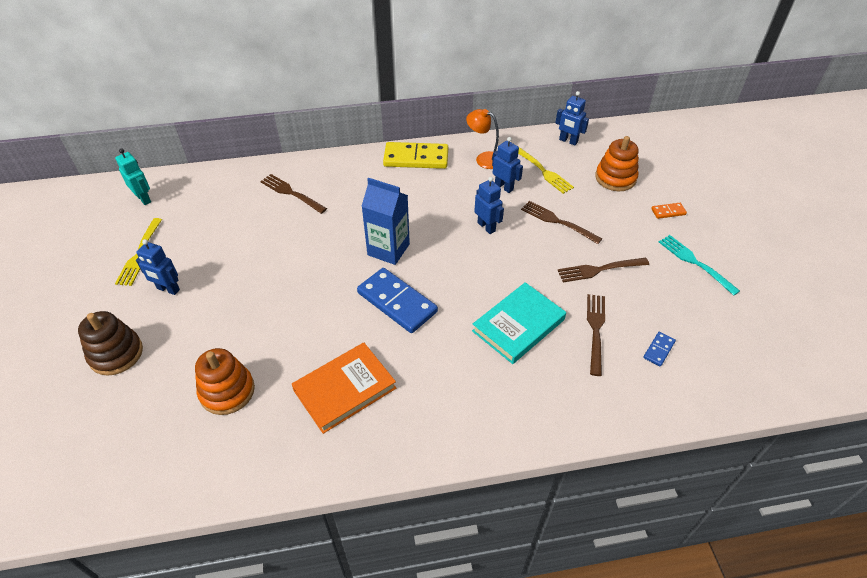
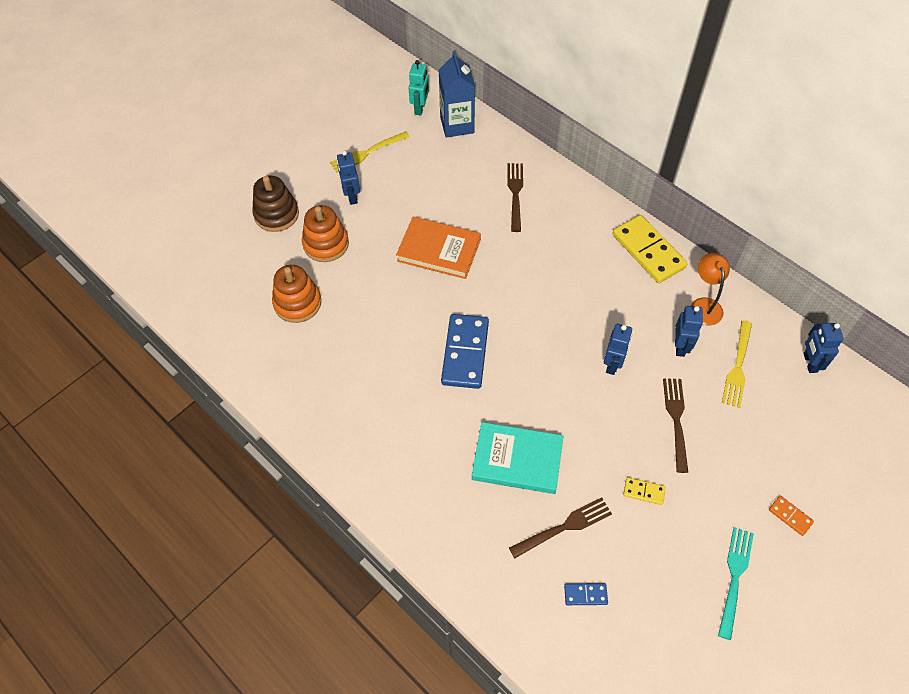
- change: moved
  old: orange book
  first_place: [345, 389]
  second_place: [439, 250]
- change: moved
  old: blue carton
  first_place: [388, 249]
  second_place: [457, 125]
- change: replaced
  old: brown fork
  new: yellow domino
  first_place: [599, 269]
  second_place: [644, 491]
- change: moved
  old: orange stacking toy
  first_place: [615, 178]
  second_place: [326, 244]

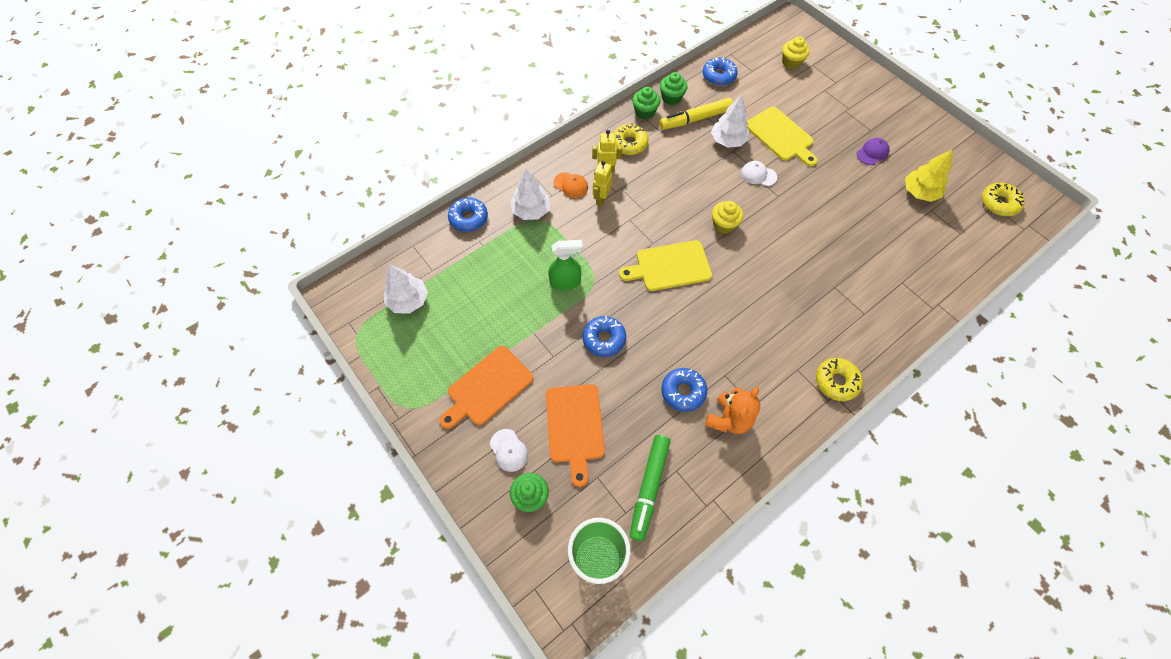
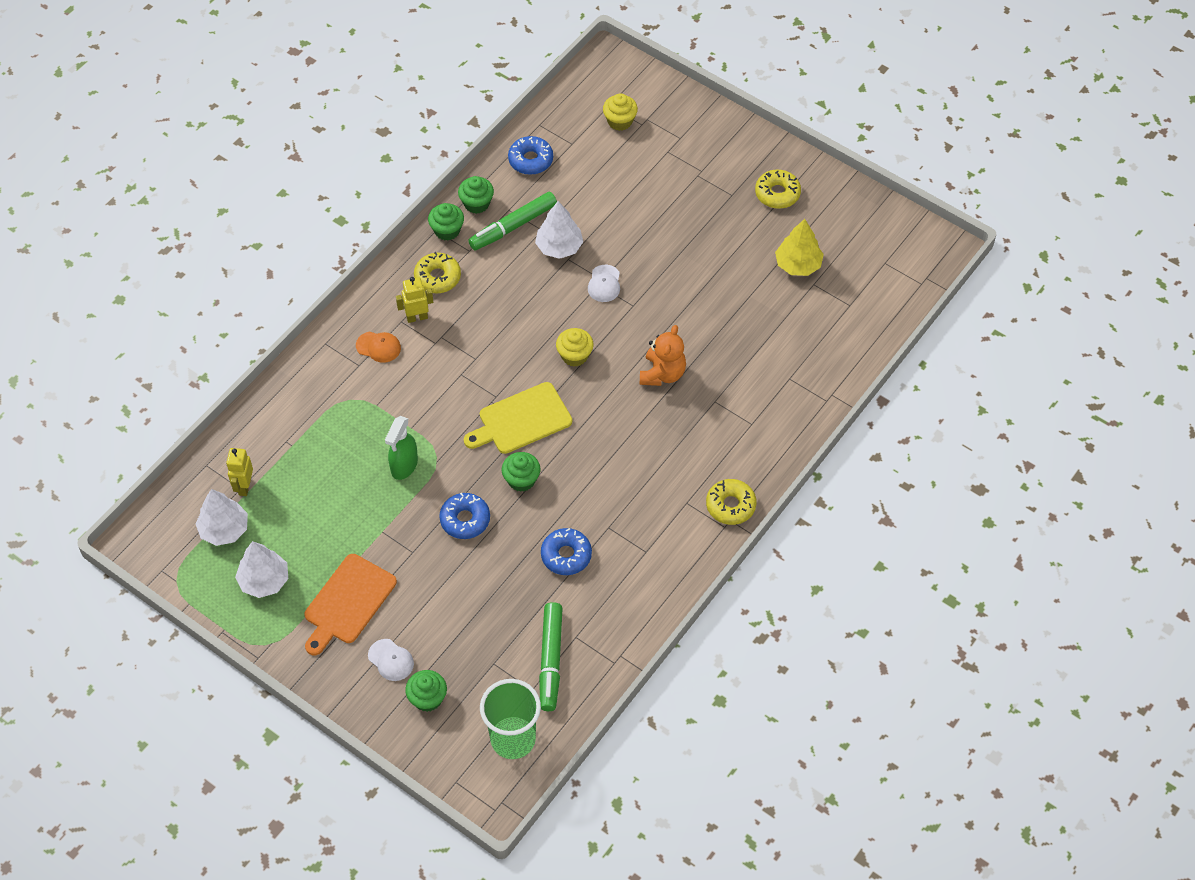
- change: removed
  old: blue donut
  first_place: [468, 218]
- change: moved
  old: white tree
  first_place: [531, 210]
  second_place: [264, 580]
- change: removed
  old: orange cutting board
  first_place: [575, 427]
- change: turned
  old: green spray bottle
  first_place: [565, 282]
  second_place: [404, 466]
  degrees: 135
- change: moved
  old: yellow robot
  first_place: [601, 199]
  second_place: [244, 486]
- change: recoloured
  old: yellow marker
  new: green marker
  first_place: [696, 119]
  second_place: [513, 226]
- change: moved
  old: orange teddy bear
  first_place: [729, 419]
  second_place: [662, 374]
- change: turned
  old: white cap
  first_place: [758, 175]
  second_place: [604, 284]
  degrees: -90
- change: removed
  old: yellow cutting board
  first_place: [781, 136]
- change: removed
  old: purple cap
  first_place: [872, 153]
- change: moved
  old: yellow donut
  first_place: [999, 203]
  second_place: [777, 193]
- change: added
  new: green cupcake
  second_place: [521, 480]

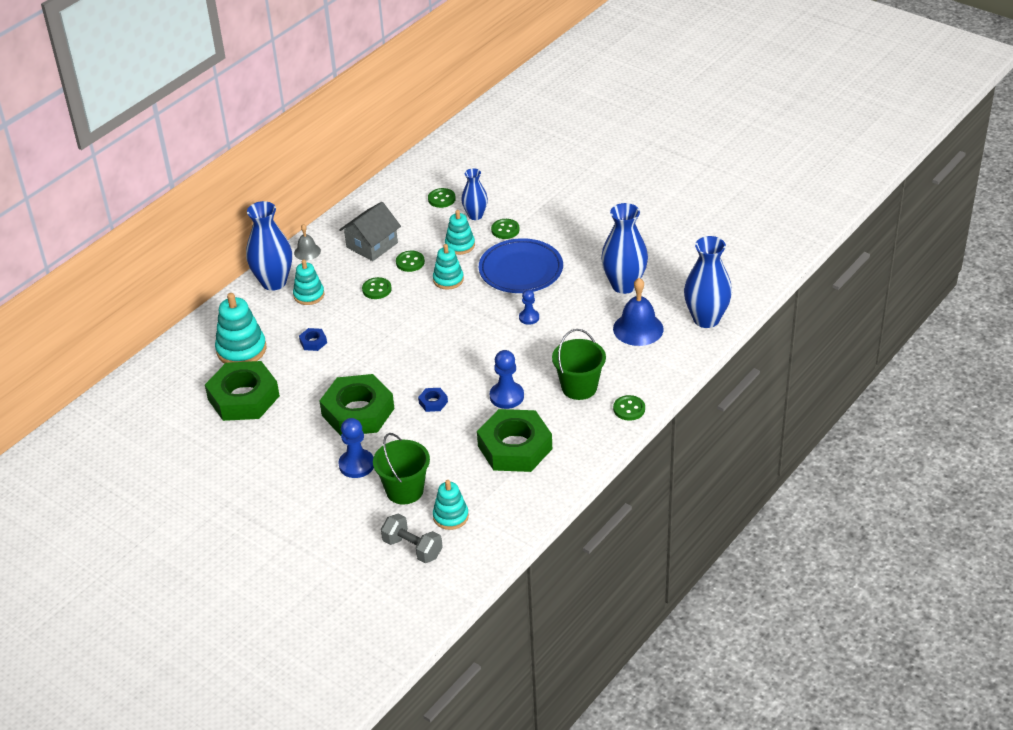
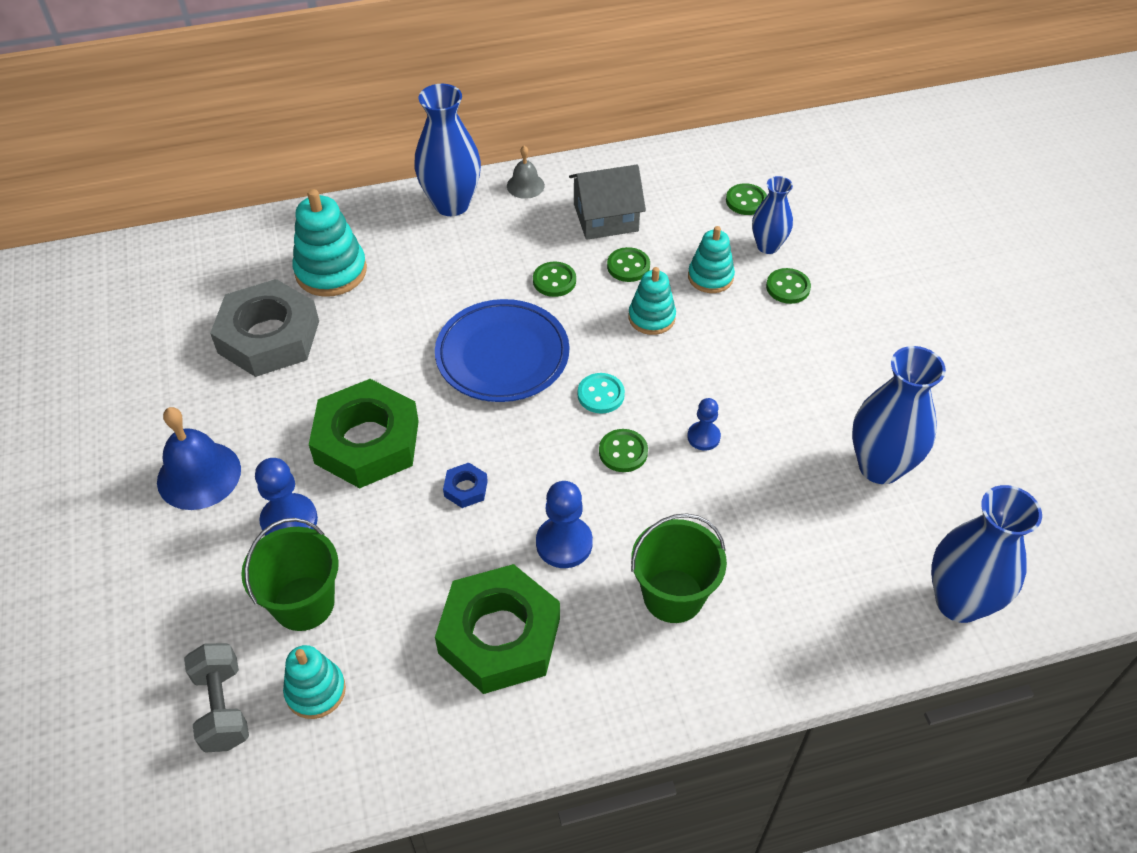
- change: recoloured
  old: green nut
  new: grey nut
  first_place: [243, 397]
  second_place: [269, 337]
- change: removed
  old: turquoise stacking toy
  first_place: [309, 295]
- change: removed
  old: blue nut
  first_place: [313, 342]
- change: moved
  old: blue plate
  first_place: [521, 270]
  second_place: [502, 355]
- change: moved
  old: blue bell
  first_place: [638, 329]
  second_place: [199, 475]
- change: moved
  old: green button
  first_place: [629, 409]
  second_place: [623, 452]
- change: added
  new: turquoise button
  second_place: [601, 394]

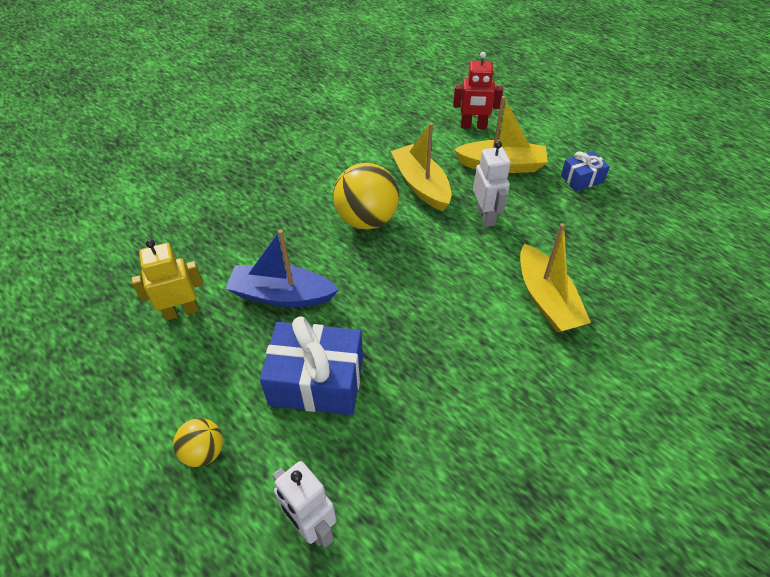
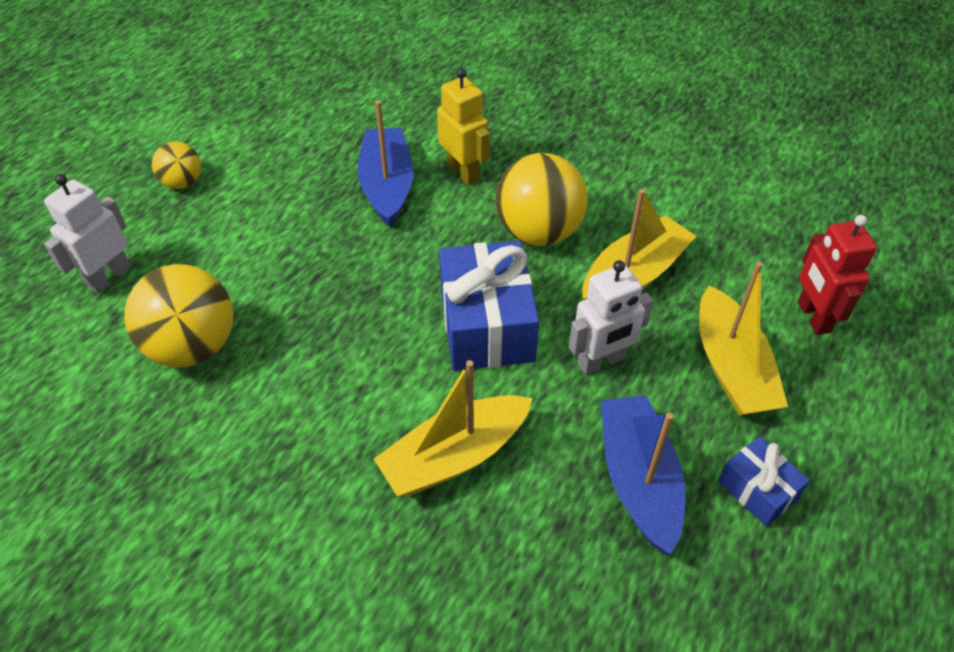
- change: moved
  old: yellow robot
  first_place: [181, 311]
  second_place: [463, 172]
- change: moved
  old: blue gift
  first_place: [317, 381]
  second_place: [487, 325]
- change: added
  new: yellow ball
  second_place: [192, 346]
- change: added
  new: blue boat
  second_place: [638, 480]

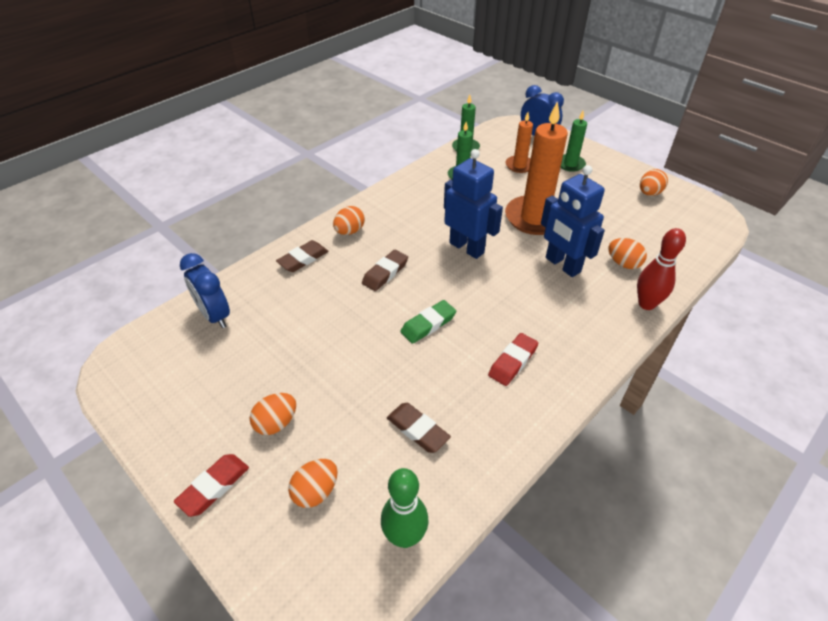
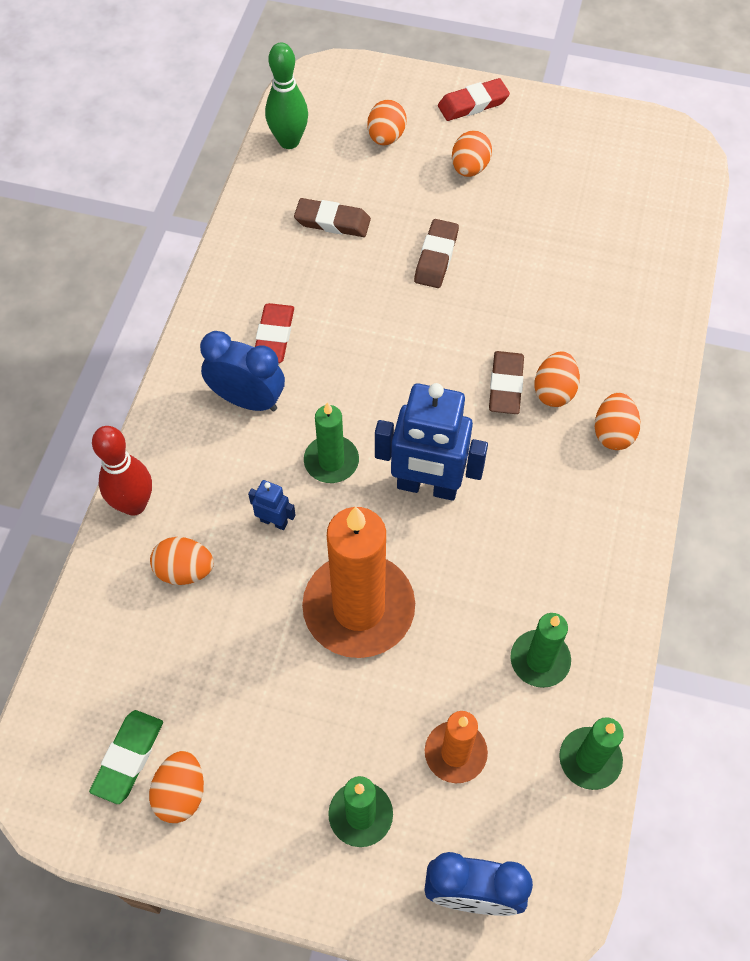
- change: turned
  old: red eraser
  first_place: [214, 487]
  second_place: [473, 104]
  degrees: 60
- change: moved
  old: blue clock
  first_place: [215, 315]
  second_place: [247, 400]
- change: moved
  old: brown eraser
  first_place: [303, 259]
  second_place: [436, 257]
- change: moved
  old: green eraser
  first_place: [428, 324]
  second_place: [128, 758]
- change: resized
  old: blue robot
  first_place: [562, 265]
  second_place: [274, 521]
  factor: 0.44
- change: added
  new: green candle
  second_place: [331, 461]
- change: added
  new: orange egg
  second_place: [554, 391]

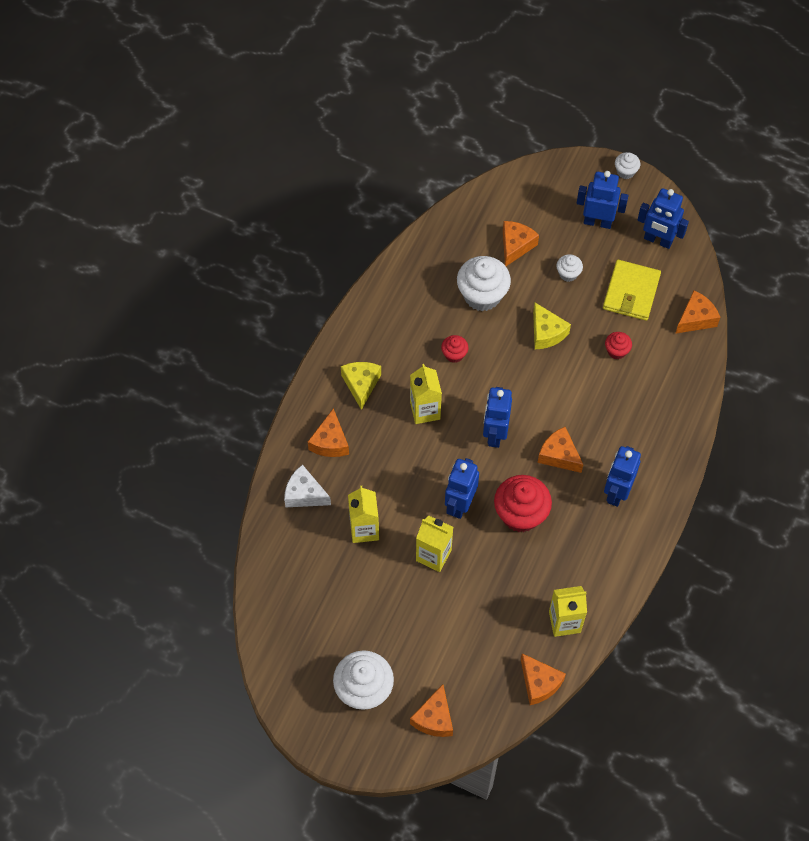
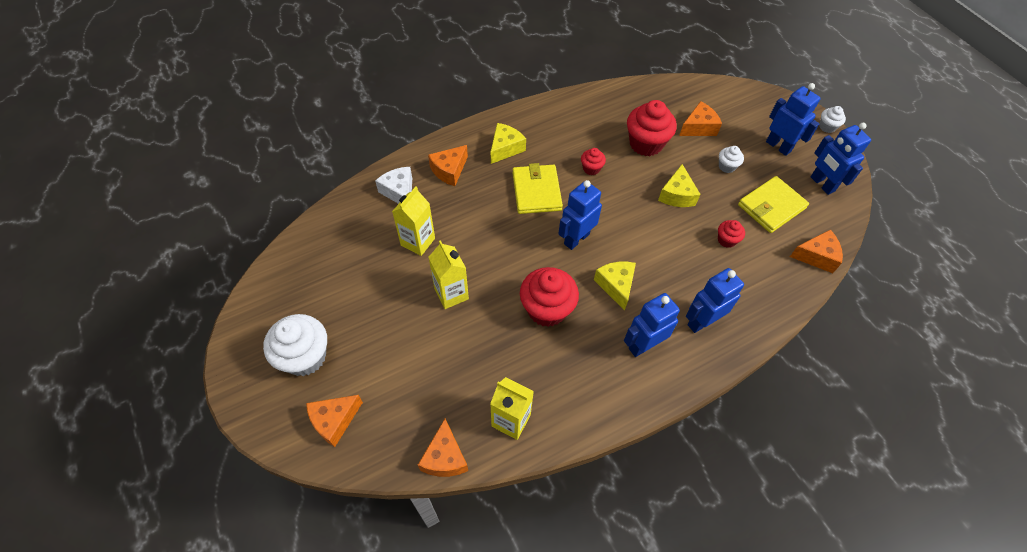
- change: replaced
  old: yellow carton
  new: yellow wallet
  first_place: [425, 410]
  second_place: [536, 191]
- change: moved
  old: blue robot
  first_place: [460, 504]
  second_place: [701, 321]
- change: recoloured
  old: white cupcake
  new: red cupcake
  first_place: [482, 295]
  second_place: [646, 144]
- change: recoloured
  old: orange cheese
  new: yellow cheese
  first_place: [559, 455]
  second_place: [616, 286]

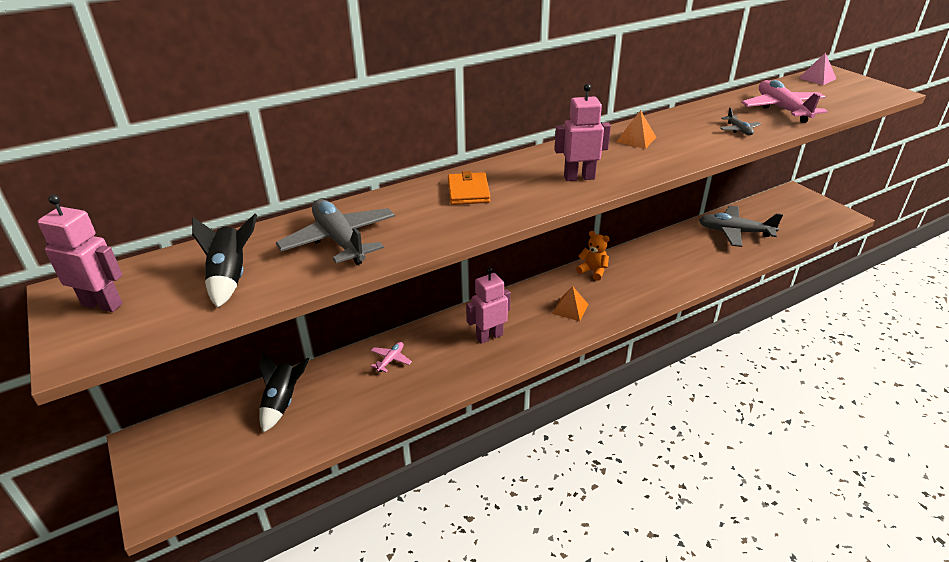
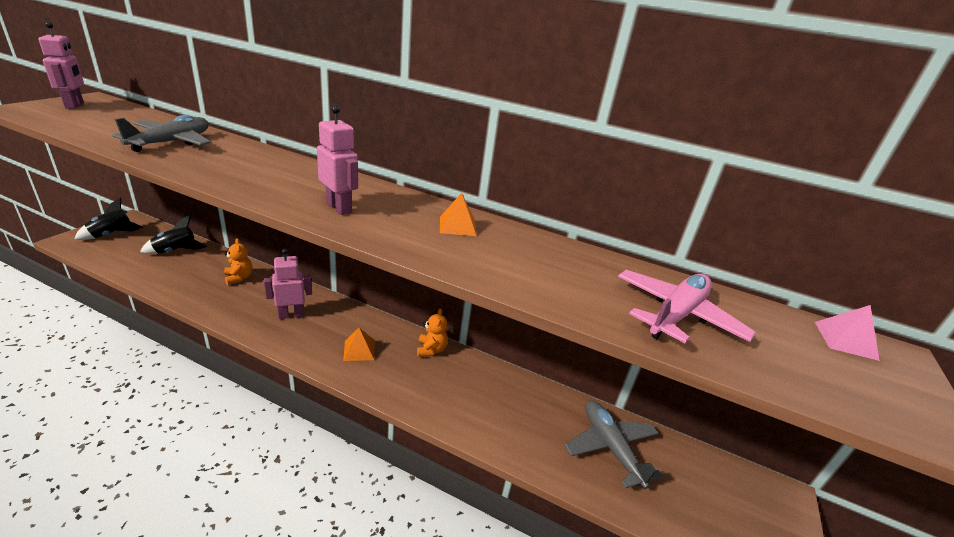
- change: moved
  old: black rocket
  first_place: [230, 278]
  second_place: [111, 234]
- change: replaced
  old: pink plane
  new: orange teddy bear
  first_place: [391, 360]
  second_place: [239, 278]
- change: removed
  old: orange wallet
  first_place: [468, 191]
- change: turned
  old: pink robot
  first_place: [489, 336]
  second_place: [291, 315]
  degrees: -45
- change: removed
  old: grey plane
  first_place: [738, 130]

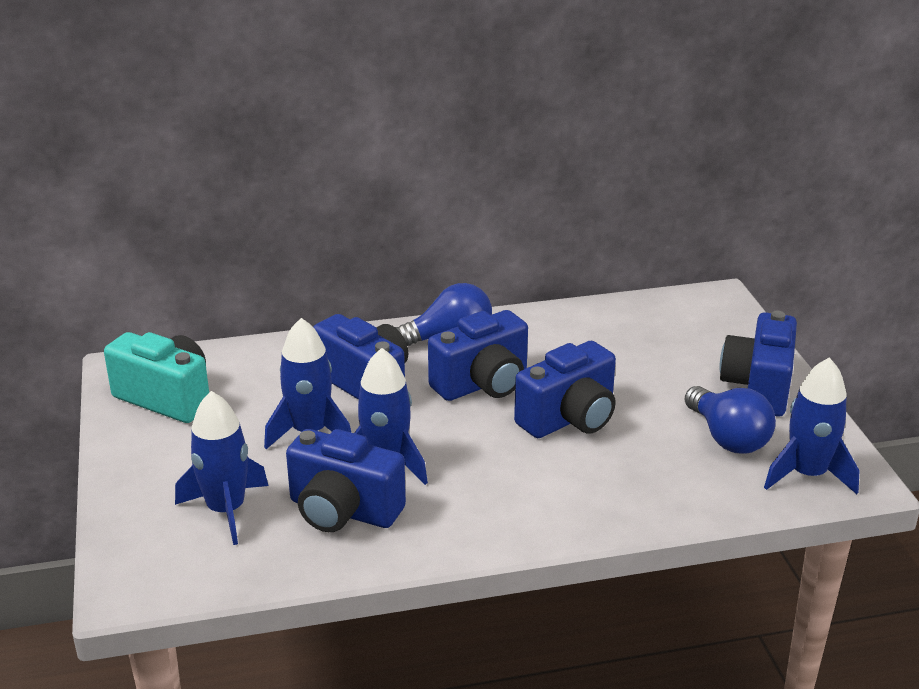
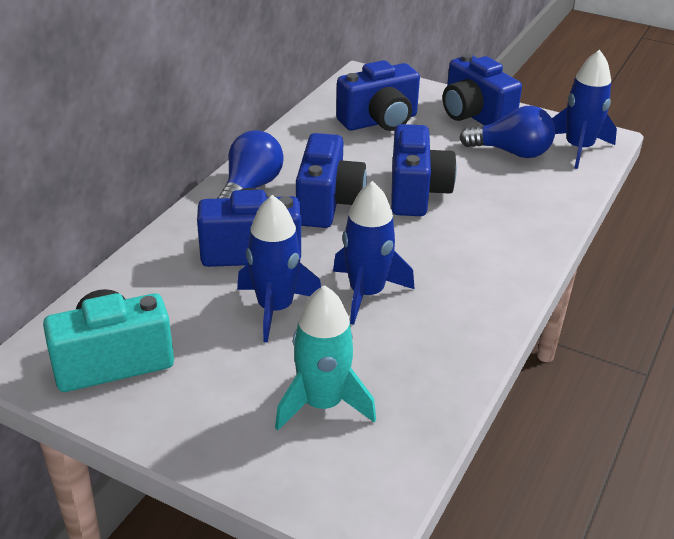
- change: recoloured
  old: blue rocket
  new: turquoise rocket
  first_place: [226, 510]
  second_place: [322, 404]
- change: moved
  old: blue camera
  first_place: [343, 511]
  second_place: [380, 121]

